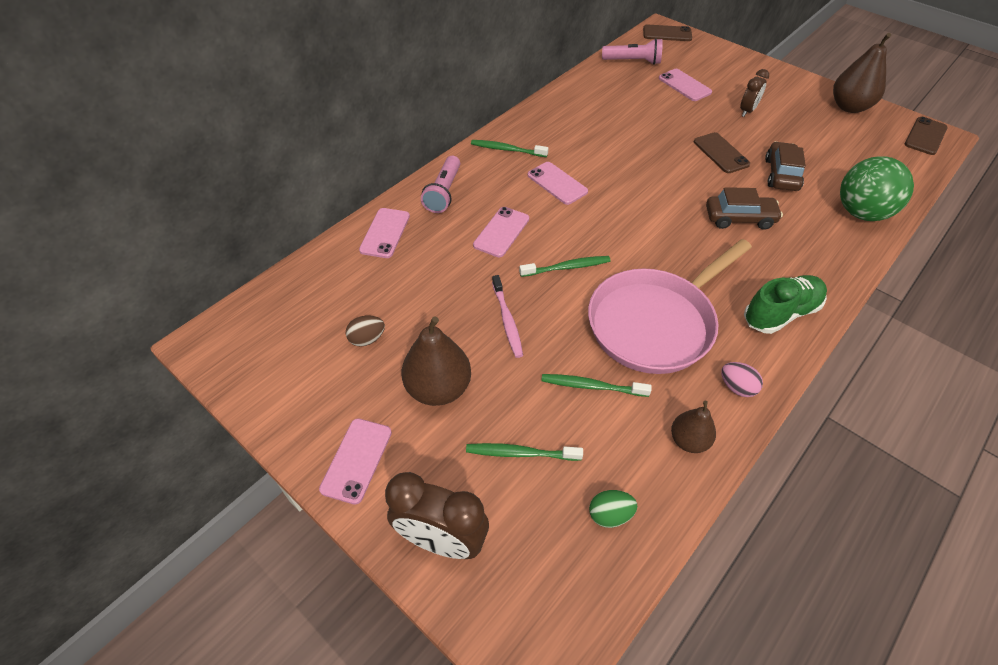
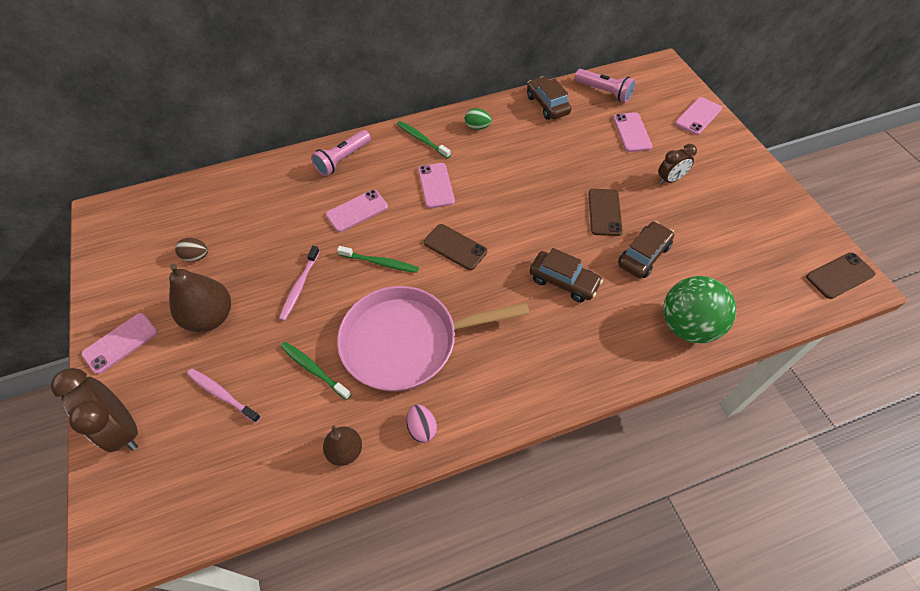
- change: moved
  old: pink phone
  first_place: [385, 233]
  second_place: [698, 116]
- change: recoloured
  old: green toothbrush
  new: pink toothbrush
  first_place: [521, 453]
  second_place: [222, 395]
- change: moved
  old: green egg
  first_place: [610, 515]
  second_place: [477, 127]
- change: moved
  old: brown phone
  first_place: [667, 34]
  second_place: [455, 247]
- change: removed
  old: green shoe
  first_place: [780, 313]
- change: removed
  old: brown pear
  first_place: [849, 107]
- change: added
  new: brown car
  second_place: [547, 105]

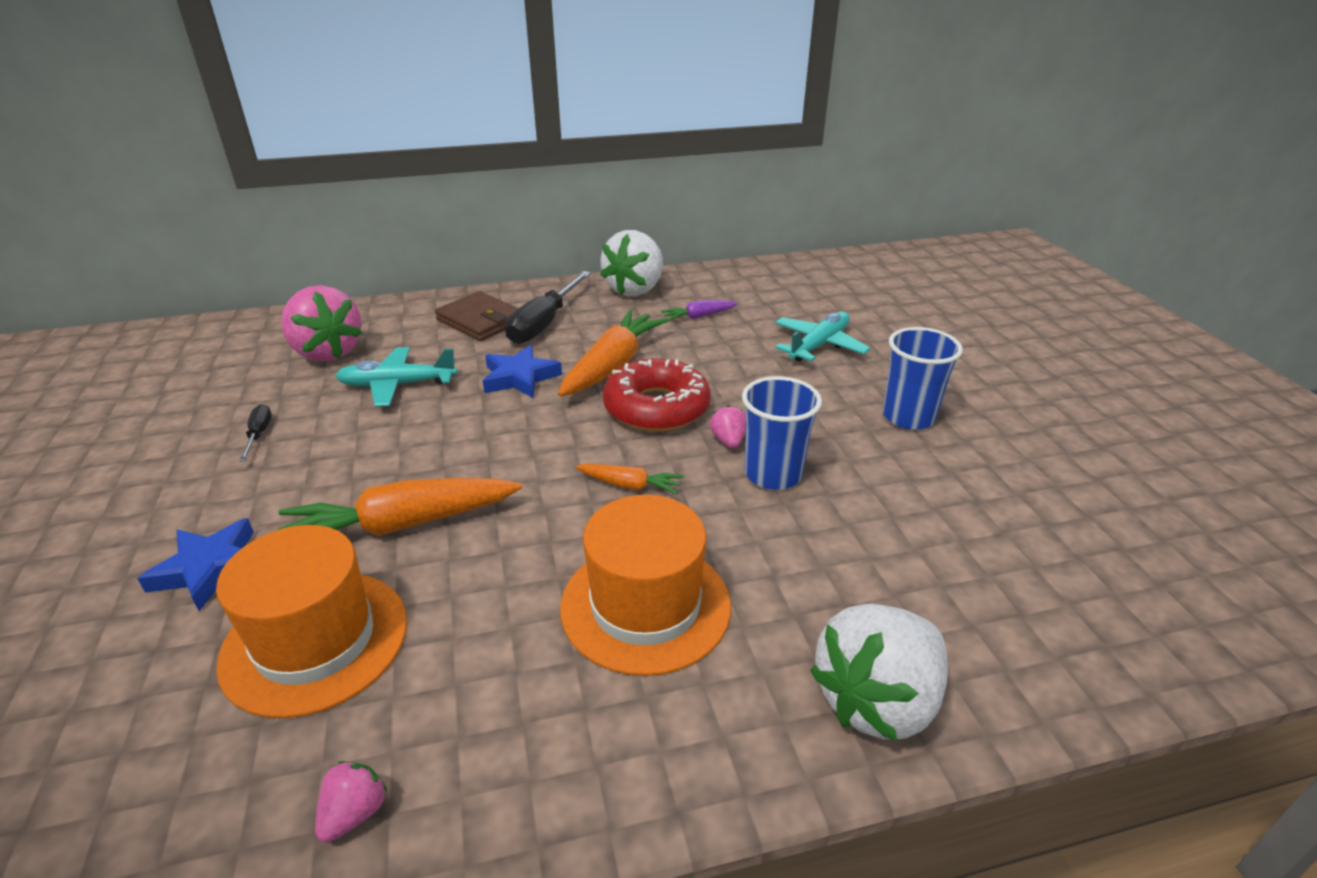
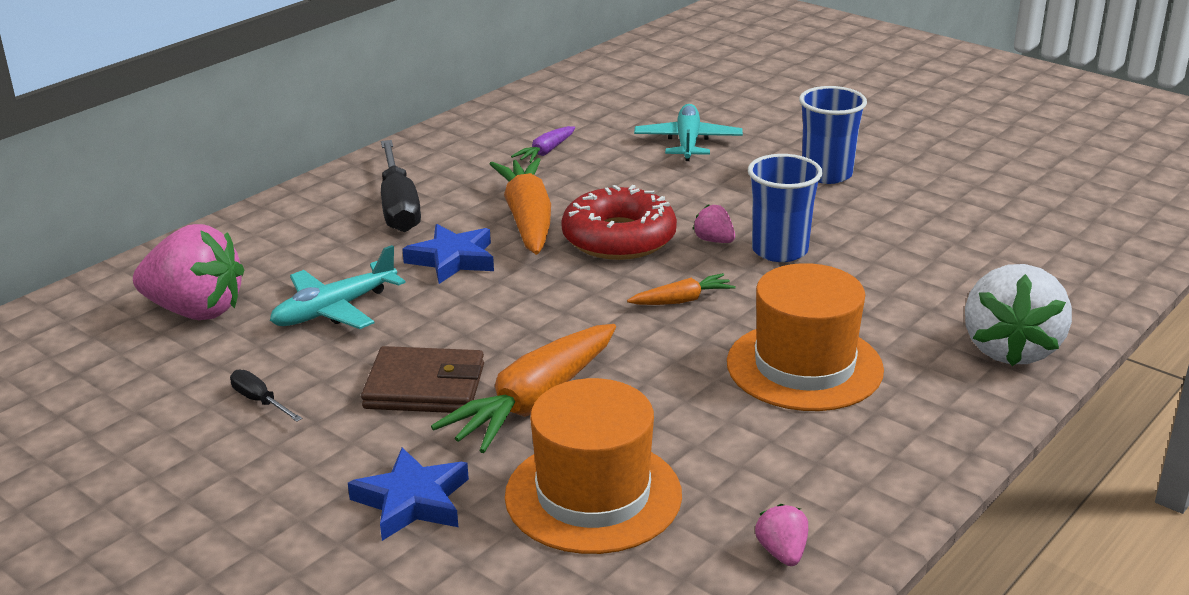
- change: moved
  old: brown wallet
  first_place: [480, 321]
  second_place: [425, 387]
- change: removed
  old: white strawberry
  first_place: [635, 289]

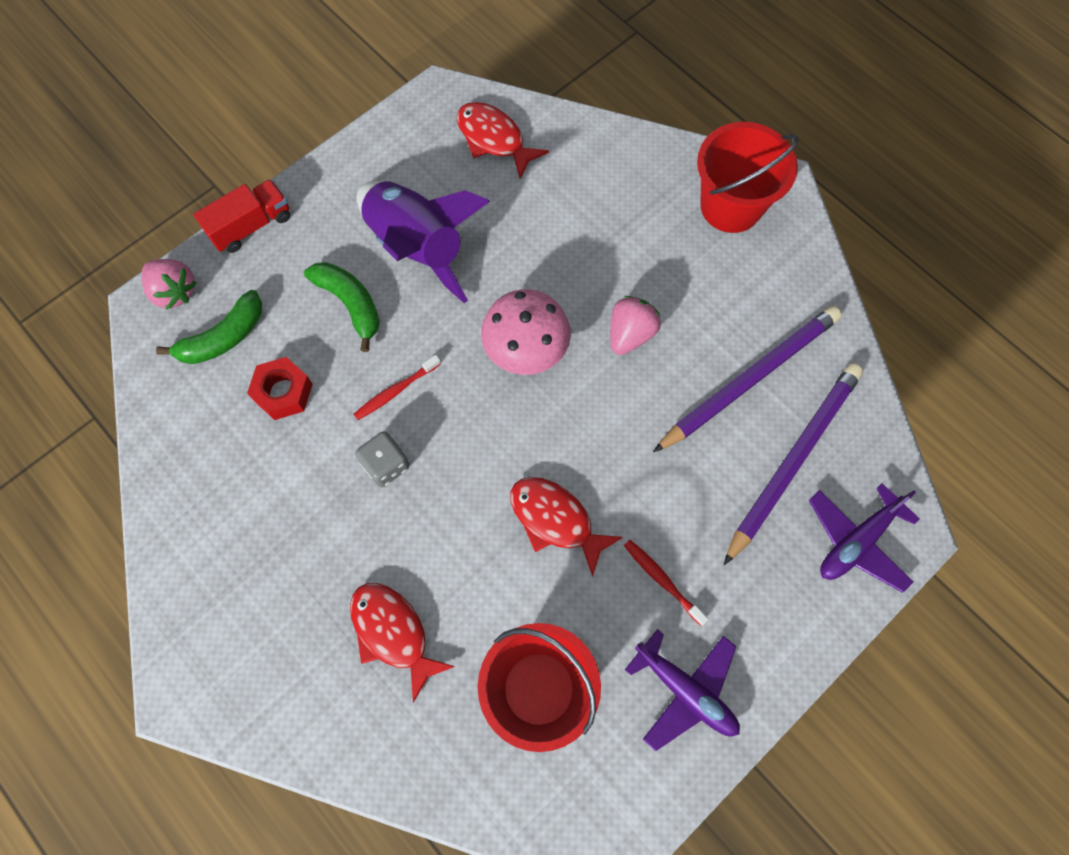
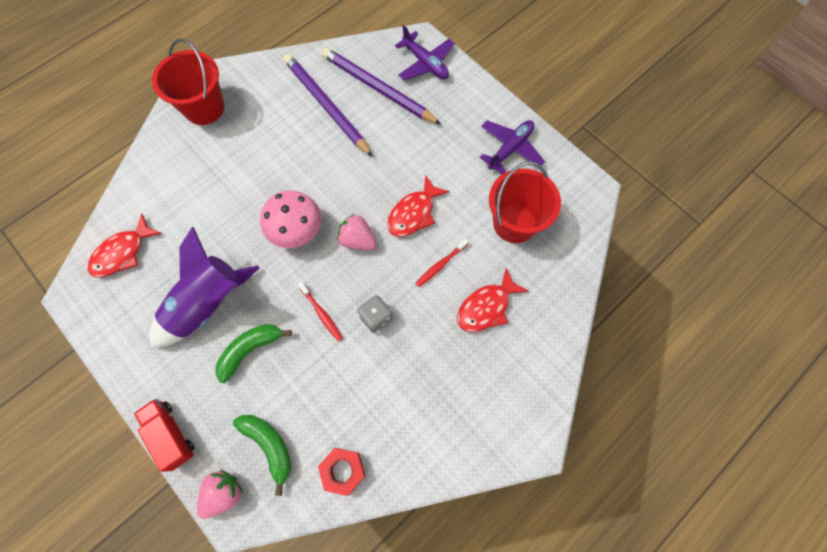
- change: moved
  old: red nut
  first_place: [283, 392]
  second_place: [343, 471]
- change: moved
  old: pink strawberry
  first_place: [630, 334]
  second_place: [357, 240]
- change: moved
  old: red toothbrush
  first_place: [662, 580]
  second_place: [440, 265]

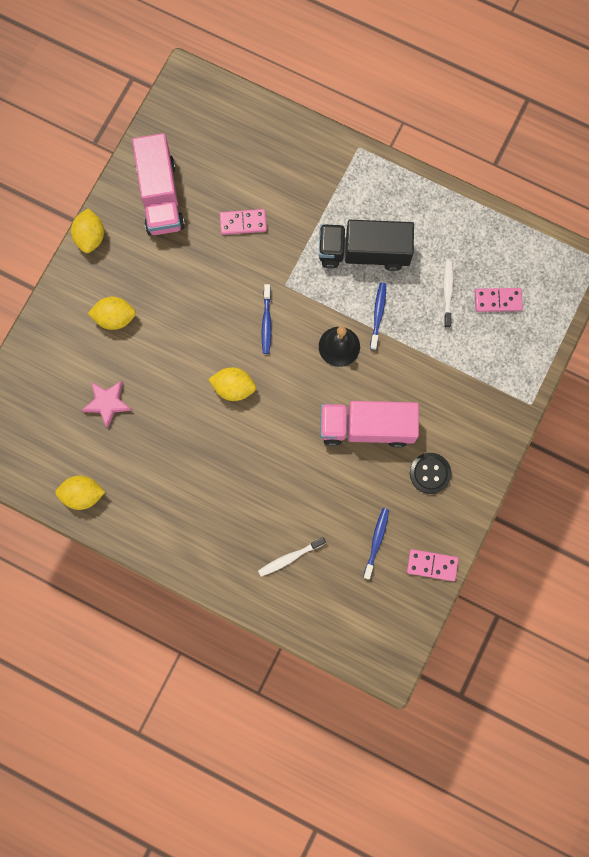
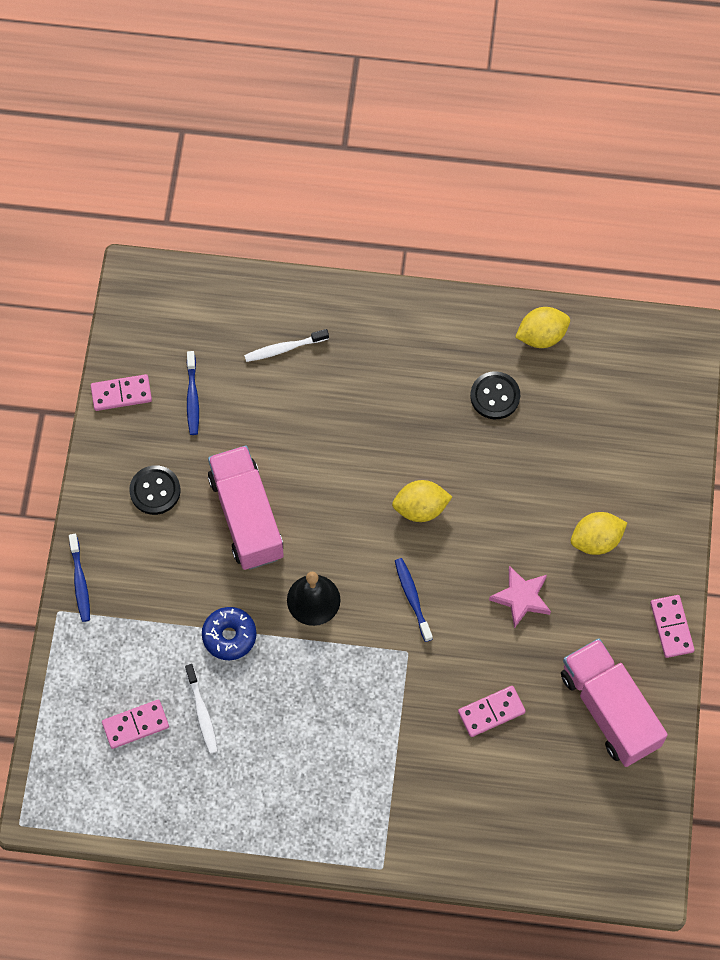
- change: replaced
  old: yellow lemon
  new: pink domino
  first_place: [90, 237]
  second_place: [671, 627]
- change: moved
  old: pink star
  first_place: [107, 403]
  second_place: [521, 598]
- change: turned
  old: white toothbrush
  first_place: [289, 558]
  second_place: [284, 348]
  degrees: -150
- change: removed
  old: black truck
  first_place: [363, 252]
- change: turned
  old: pink truck
  first_place: [367, 427]
  second_place: [246, 517]
  degrees: -90
- change: moved
  old: blue toothbrush
  first_place: [378, 314]
  second_place: [80, 582]
- change: added
  new: blue donut
  second_place: [229, 636]
- change: added
  new: black button
  second_place: [495, 396]

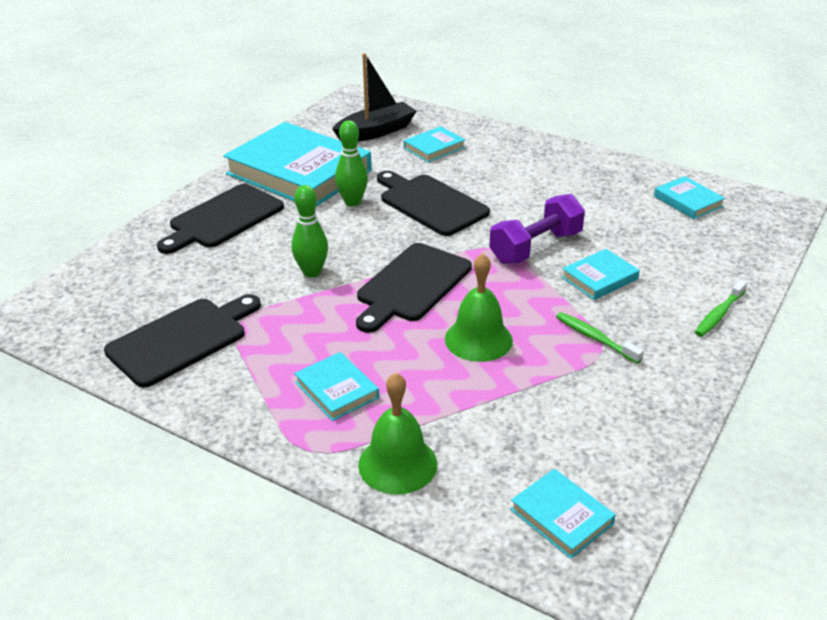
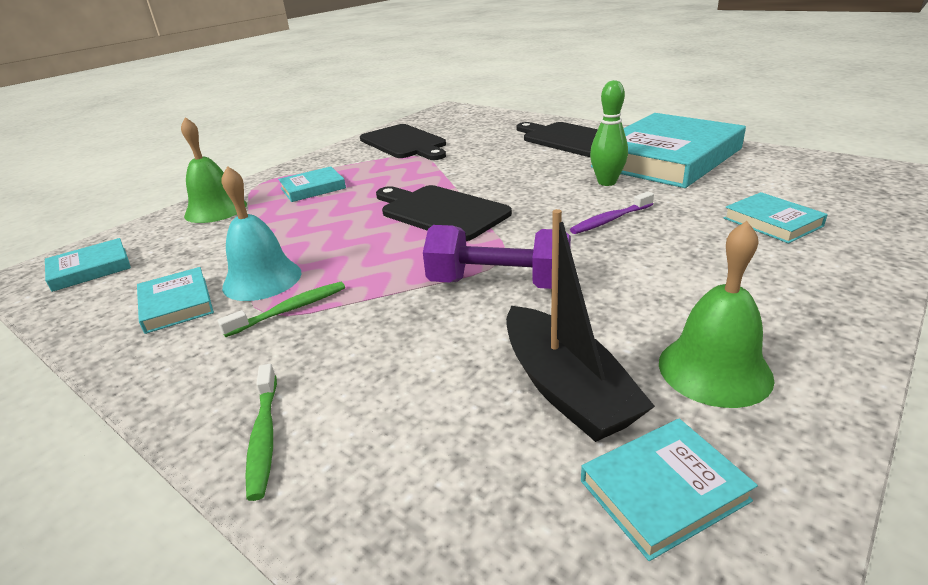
- change: removed
  old: green bowling pin
  first_place: [312, 272]
- change: moved
  old: black boat
  first_place: [376, 132]
  second_place: [566, 389]
- change: replaced
  old: black cutting board
  new: purple toothbrush
  first_place: [430, 203]
  second_place: [610, 220]
- change: moved
  old: green bell
  first_place: [478, 339]
  second_place: [714, 370]
- change: turned
  old: purple dumbbell
  first_place: [535, 247]
  second_place: [499, 284]
  degrees: -45
- change: moved
  old: turquoise book
  first_place: [599, 278]
  second_place: [176, 304]
- change: turned
  old: green toothbrush
  first_place: [718, 314]
  second_place: [264, 437]
  degrees: -150
- change: added
  new: turquoise bell
  second_place: [262, 279]

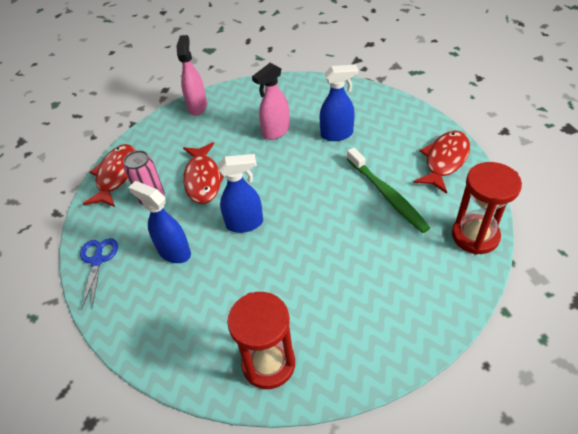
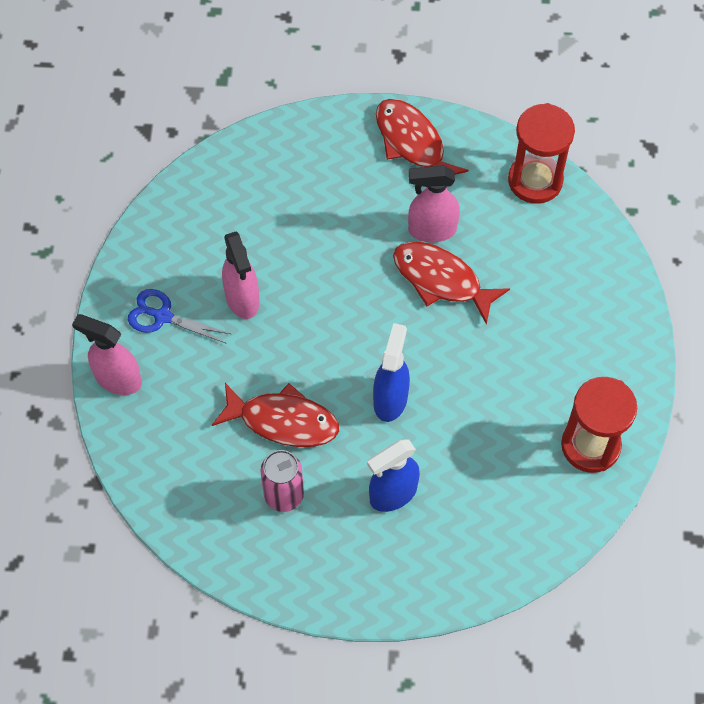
- change: moved
  old: blue scissors
  first_place: [97, 261]
  second_place: [163, 316]
- change: moved
  old: red fish
  first_place: [116, 175]
  second_place: [441, 280]
- change: removed
  old: blue spray bottle
  first_place: [337, 134]
- change: replaced
  old: green toothbrush
  new: pink spray bottle
  first_place: [387, 195]
  second_place: [431, 230]

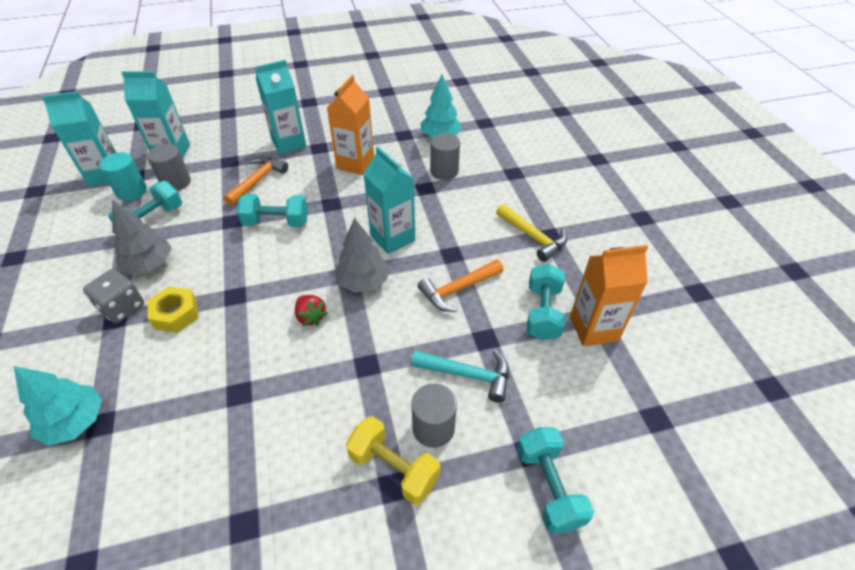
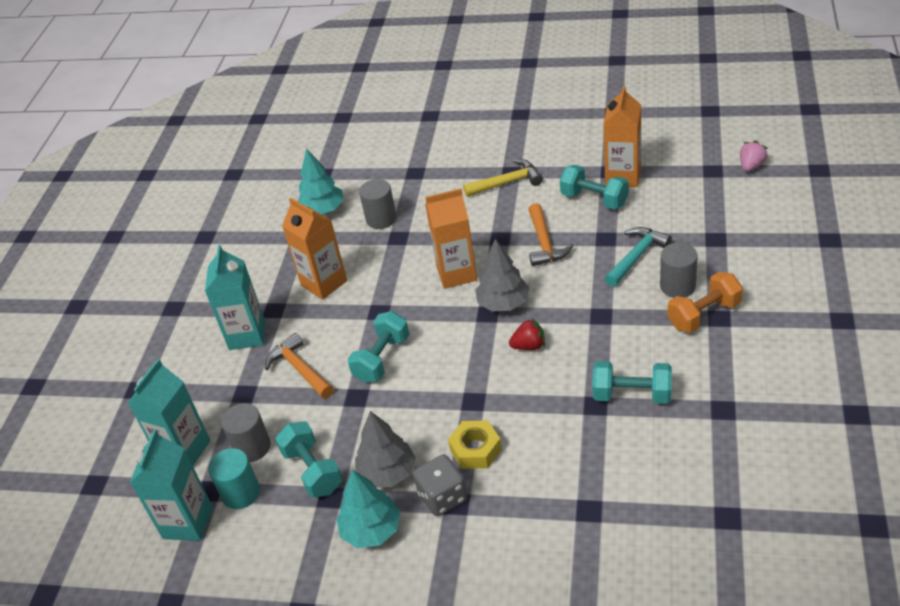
- change: moved
  old: turquoise tree
  first_place: [75, 422]
  second_place: [371, 530]
- change: recoloured
  old: yellow dumbbell
  new: orange dumbbell
  first_place: [394, 468]
  second_place: [704, 315]
- change: recoloured
  old: turquoise carton
  new: orange carton
  first_place: [392, 238]
  second_place: [456, 273]
- change: moved
  old: turquoise dumbbell
  first_place: [548, 487]
  second_place: [632, 395]
- change: added
  new: pink strawberry
  second_place: [751, 166]

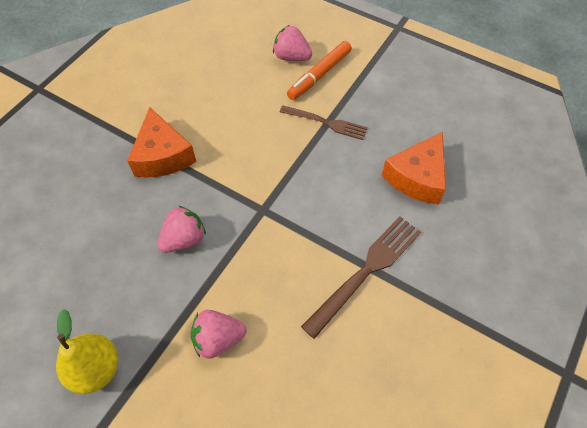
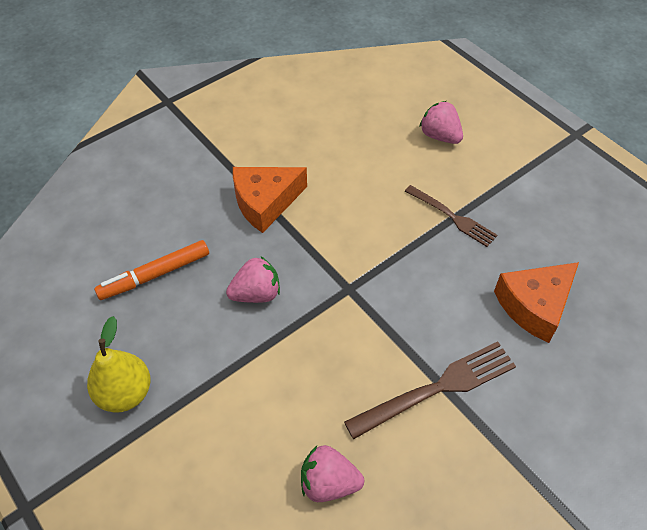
- change: turned
  old: orange cheese
  first_place: [162, 156]
  second_place: [265, 202]
  degrees: 60
- change: moved
  old: pink strawberry
  first_place: [218, 339]
  second_place: [328, 483]
- change: moved
  old: orange marker
  first_place: [319, 75]
  second_place: [155, 275]

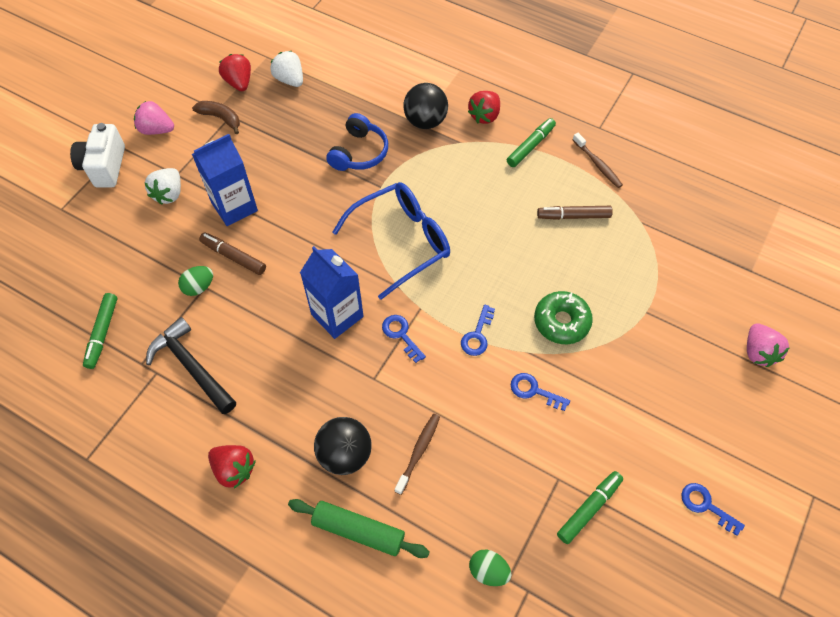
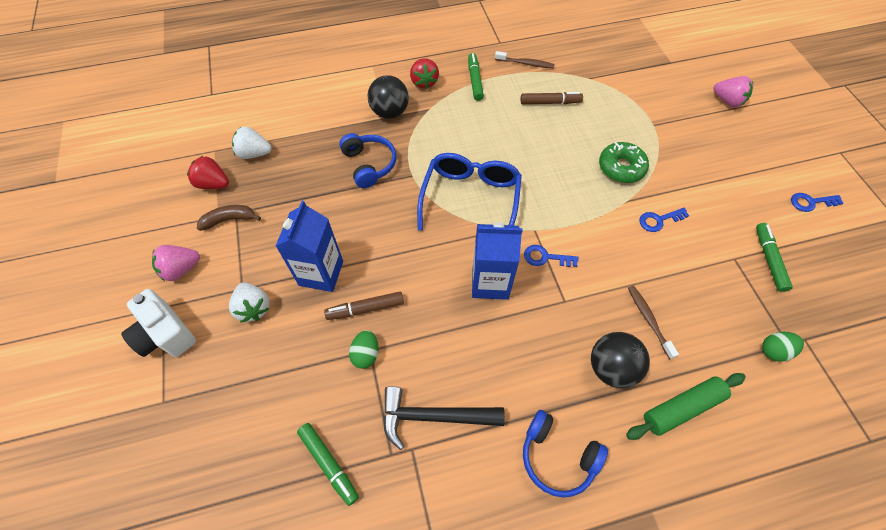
- change: replaced
  old: red strawberry
  new: blue headphones
  first_place: [234, 469]
  second_place: [557, 456]
- change: removed
  old: blue key
  first_place: [477, 335]
- change: turned
  old: brown marker
  first_place: [573, 216]
  second_place: [550, 102]
  degrees: -135

